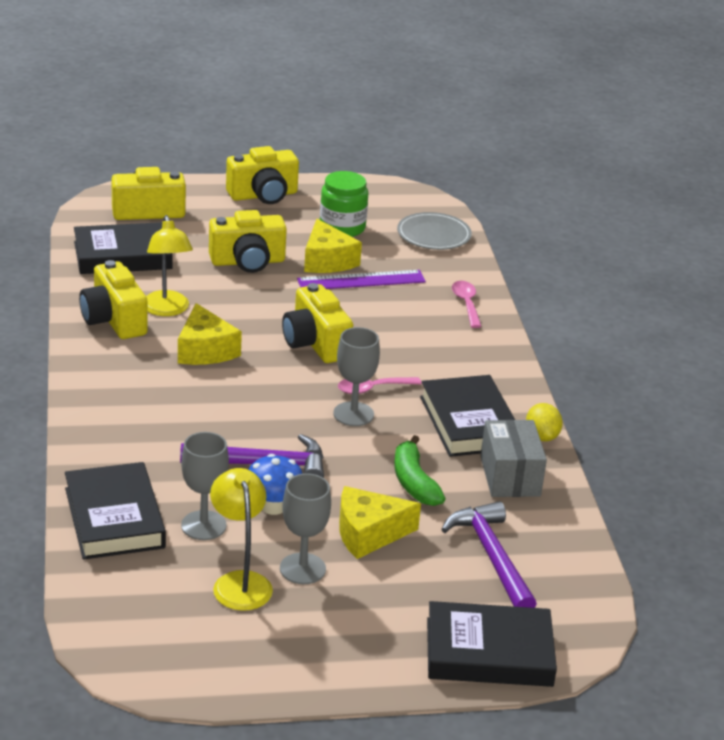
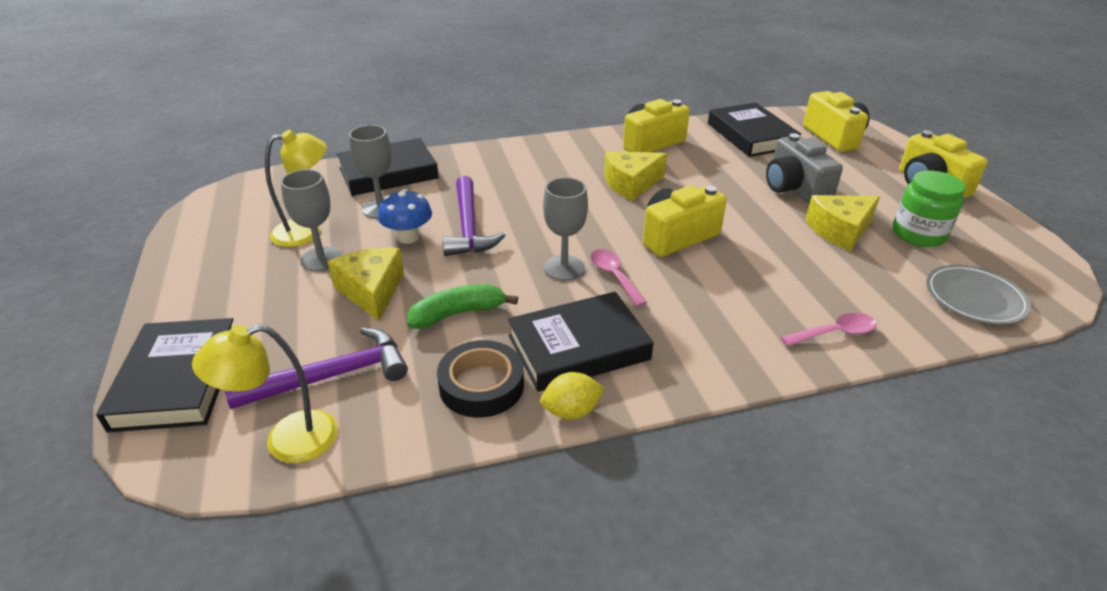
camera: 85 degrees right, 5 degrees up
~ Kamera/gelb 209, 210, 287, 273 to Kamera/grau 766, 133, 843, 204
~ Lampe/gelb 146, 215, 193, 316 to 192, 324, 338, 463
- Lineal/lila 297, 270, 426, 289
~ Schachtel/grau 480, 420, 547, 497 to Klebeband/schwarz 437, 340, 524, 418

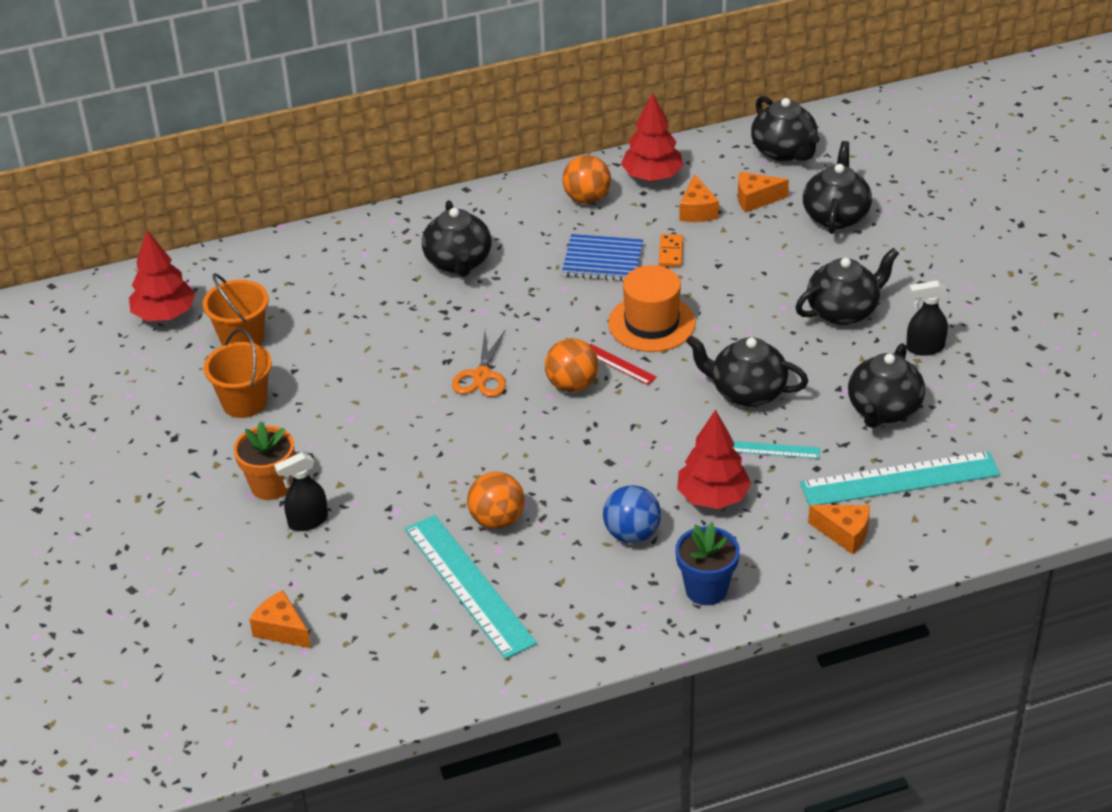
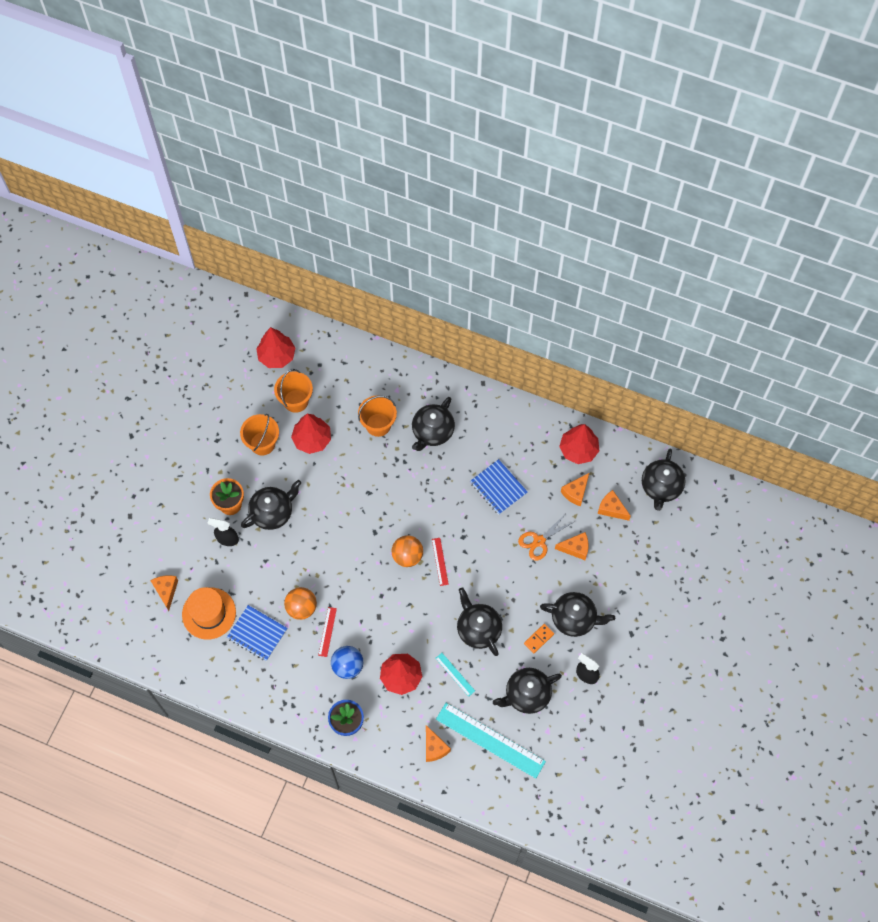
camera: 40 degrees right, 25 degrees up
~ Teekanne/schwarz 803, 141, 872, 234 to 241, 480, 301, 530
- Ball/orange 562, 155, 611, 204
~ Dominostein/orange 659, 234, 683, 267 to 524, 624, 554, 653
~ Hut/orange 608, 265, 695, 352 to 182, 587, 236, 640
~ Schere/orange 452, 329, 506, 397 to 518, 514, 574, 561
~ Lineal/türkis 405, 515, 537, 659 to Notizbuch/blau 227, 605, 287, 661
+ Eimer/orange 358, 395, 397, 437
+ Baum/rot 291, 414, 331, 454
+ Käse/orange 555, 532, 589, 560
+ Lineal/rot 318, 607, 337, 657

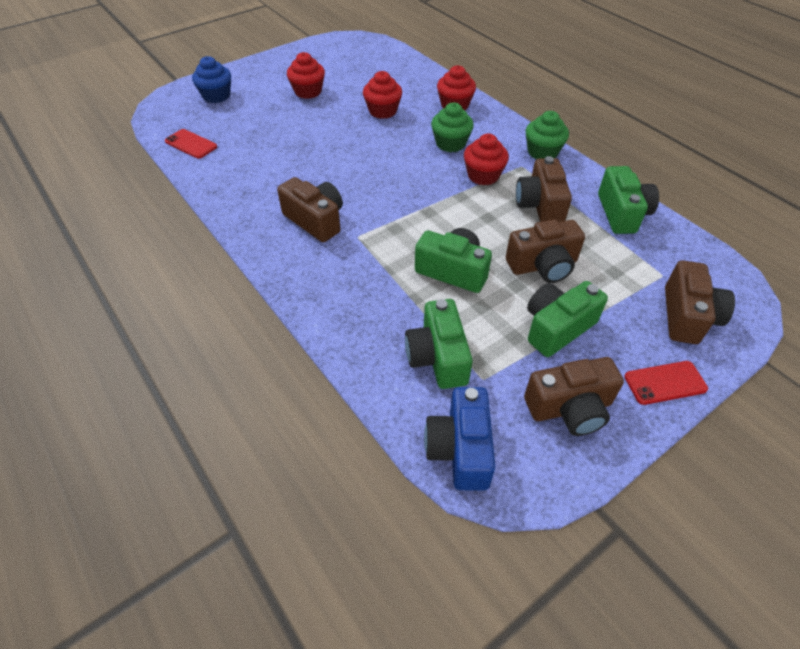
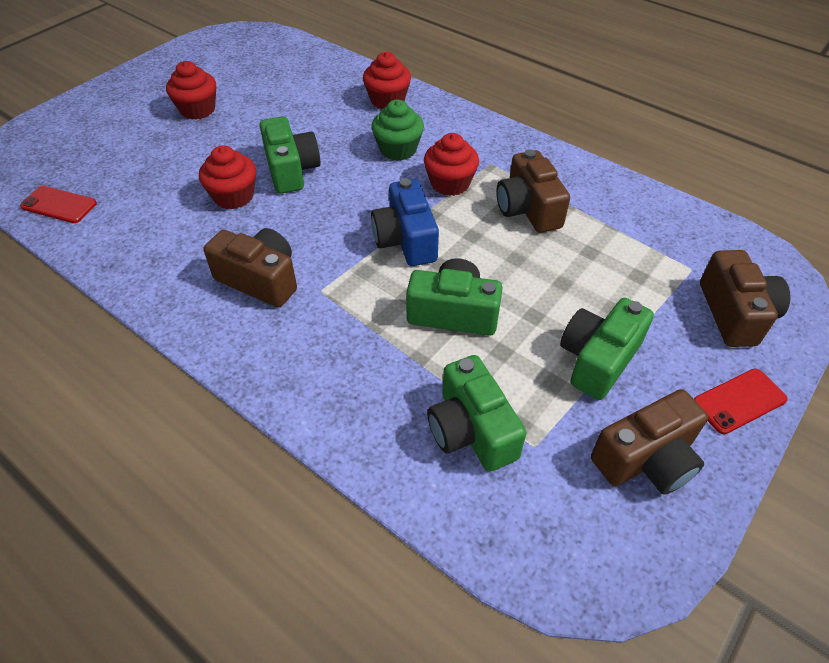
camera: 15 degrees left, 0 degrees up
- Muffin/blau 192, 56, 231, 103
~ Muffin/rot 363, 71, 402, 119 to 199, 145, 256, 209
- Muffin/grün 526, 111, 569, 159
~ Kamera/grün 598, 166, 659, 234 to 260, 116, 320, 194
- Kamera/braun 506, 219, 585, 283
~ Kamera/blau 424, 387, 495, 491 to 371, 178, 439, 266

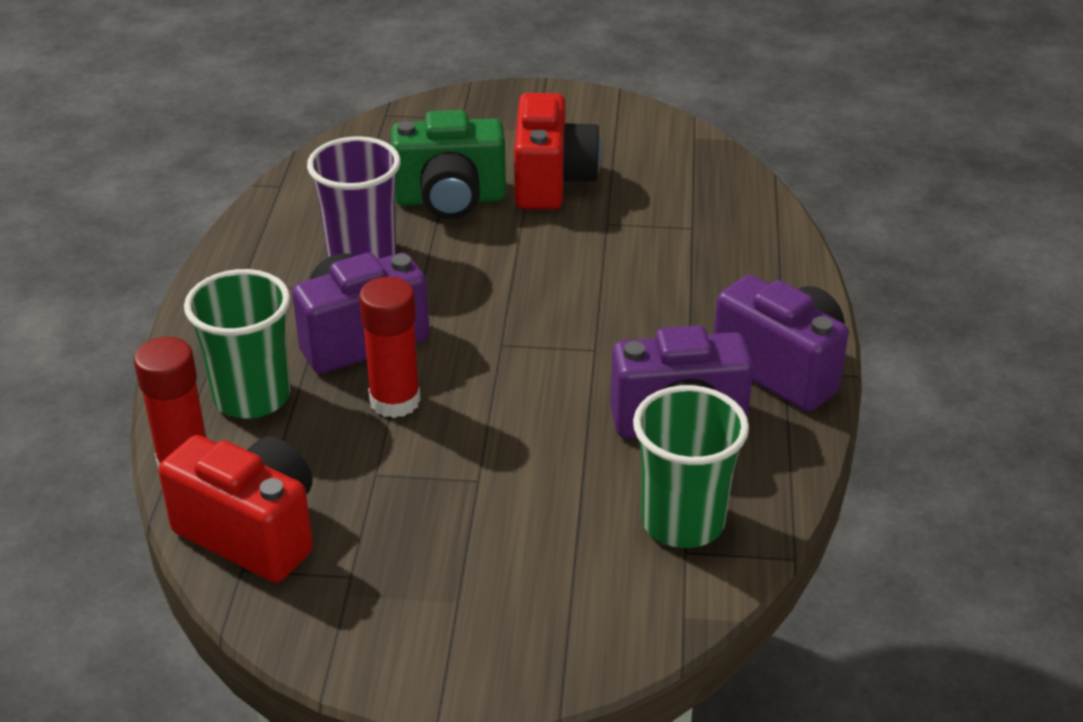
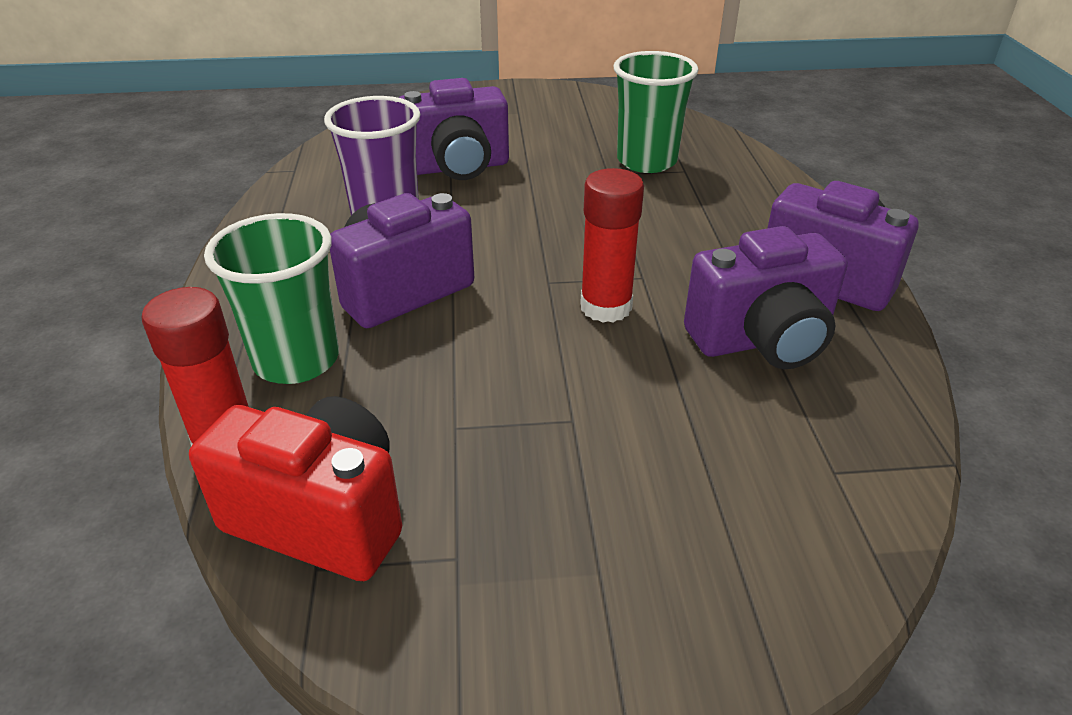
camera: 10 degrees left, 0 degrees up
- Kamera/rot 514, 93, 601, 209
~ Kamera/grün 391, 110, 506, 219 to Kamera/lila 399, 78, 509, 180
~ Klebestift/rot 359, 277, 421, 418 to 580, 168, 644, 323
~ Becher/grün 633, 385, 749, 548 to 613, 51, 698, 173

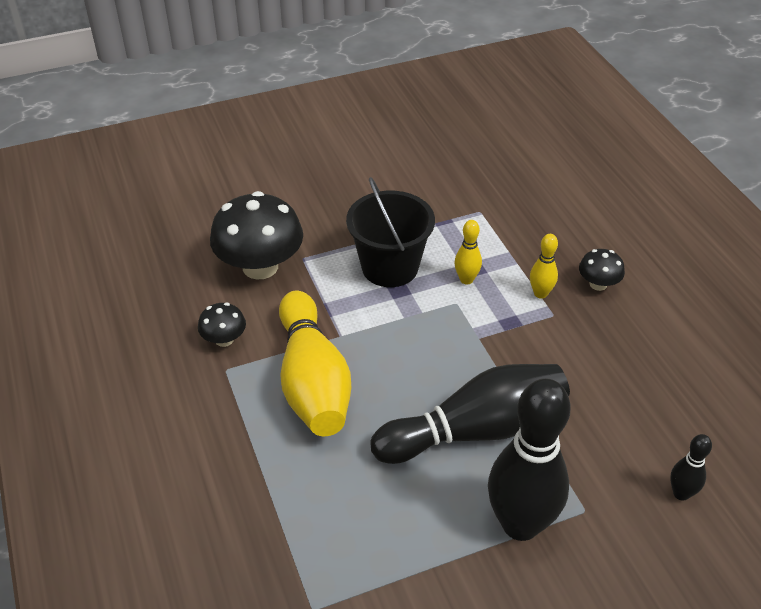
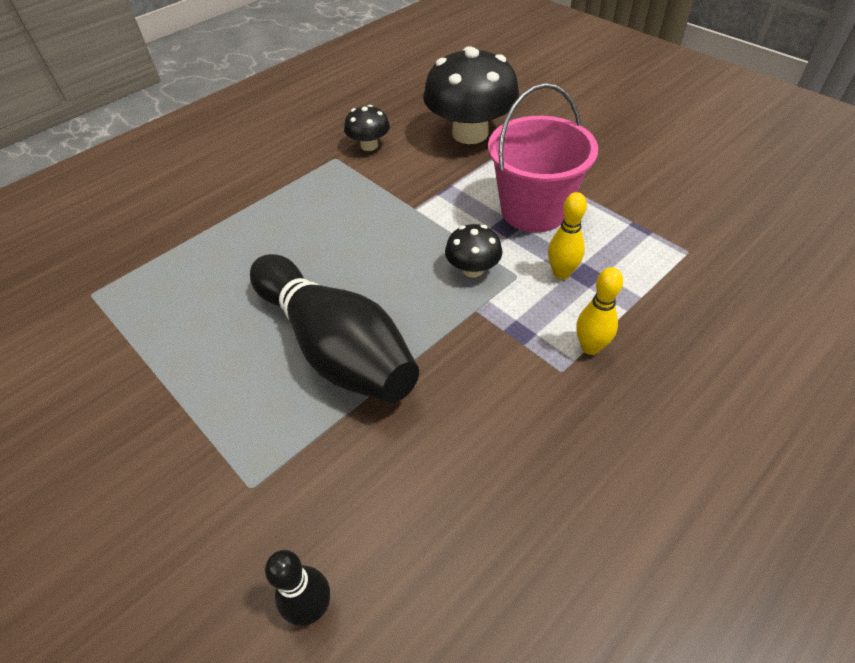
camera: 70 degrees right, 5 degrees up
~ Eimer/schwarz 346, 177, 435, 287 to Eimer/rosa 488, 83, 598, 232
~ Pilz/schwarz 579, 249, 625, 291 to 445, 224, 502, 278
- Bowlingkegel/gelb 279, 290, 352, 436
- Bowlingkegel/schwarz 488, 378, 571, 541

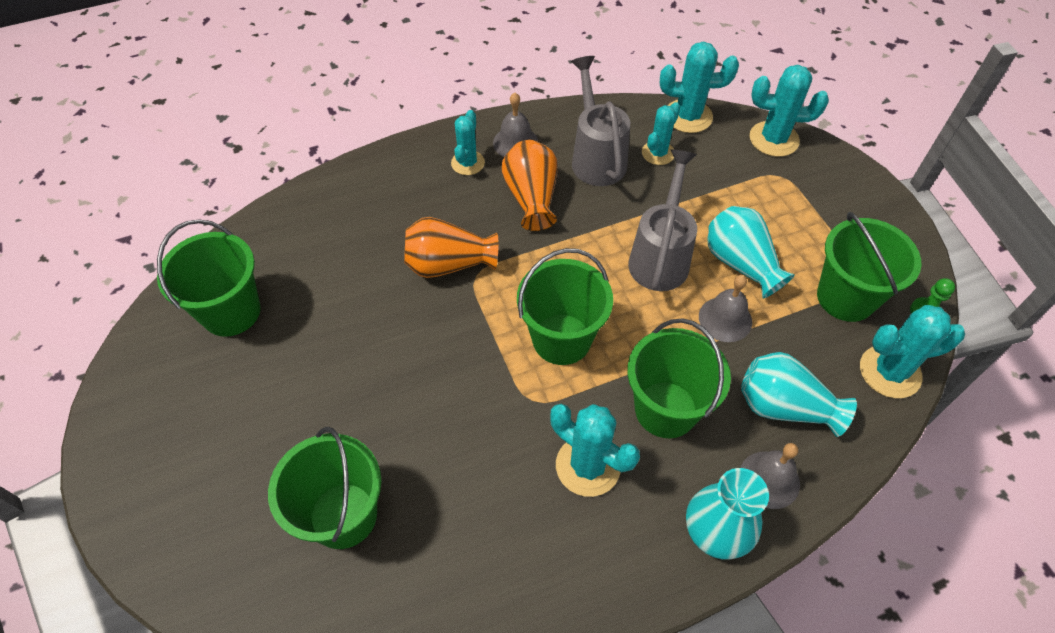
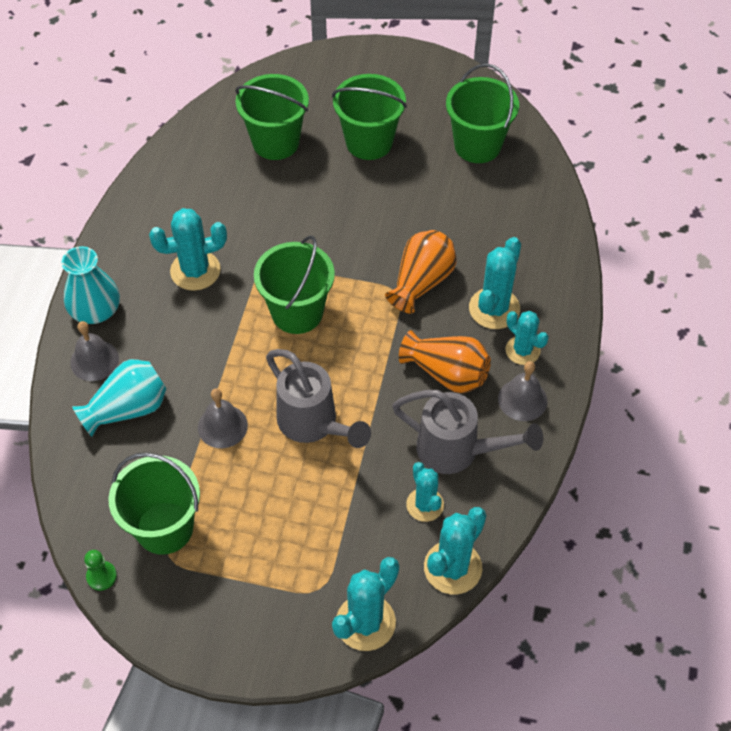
camera: 125 degrees right, 0 degrees up
- Vase/türkis 708, 206, 795, 298
~ Kaktus/türkis 860, 305, 965, 398 to 469, 237, 521, 329
~ Eimer/grün 627, 318, 731, 438 to 332, 74, 407, 160

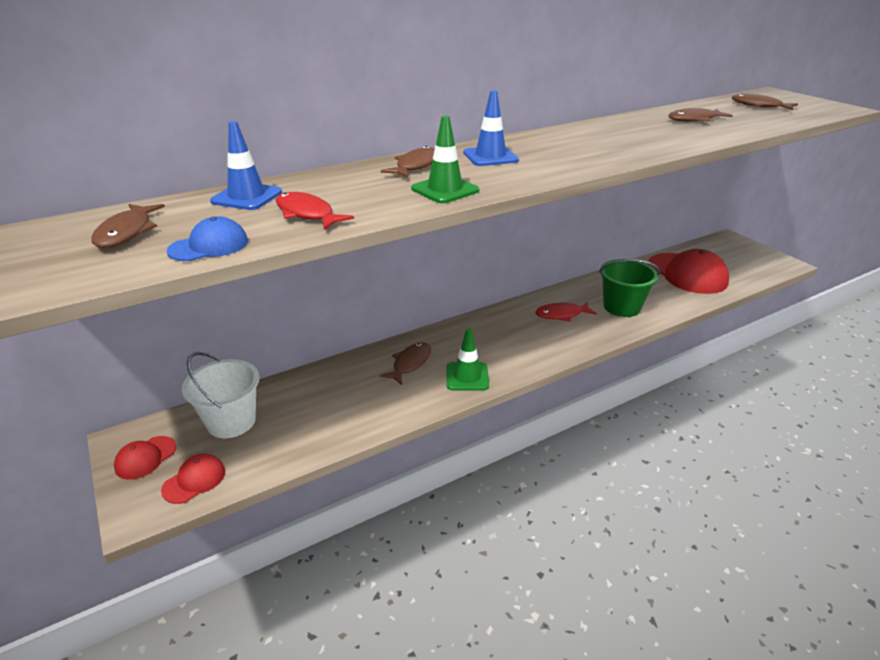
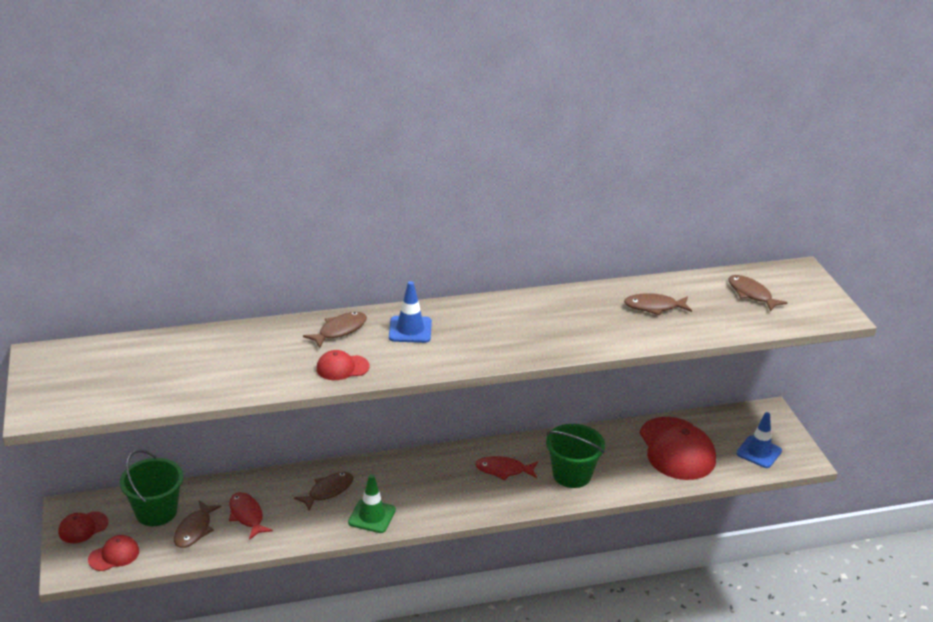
camera: 15 degrees right, 0 degrees up
~ Leitkegel/grün 411, 116, 479, 203 to Kappe/rot 316, 350, 369, 380
~ Leitkegel/blau 210, 121, 282, 210 to 736, 412, 782, 468
~ Fisch/rot 276, 192, 354, 230 to 229, 492, 273, 540
~ Fisch/braun 91, 204, 165, 248 to 174, 500, 221, 548
- Kappe/blau 166, 216, 248, 261
~ Eimer/weiß 182, 352, 259, 438 to Eimer/grün 120, 450, 184, 526

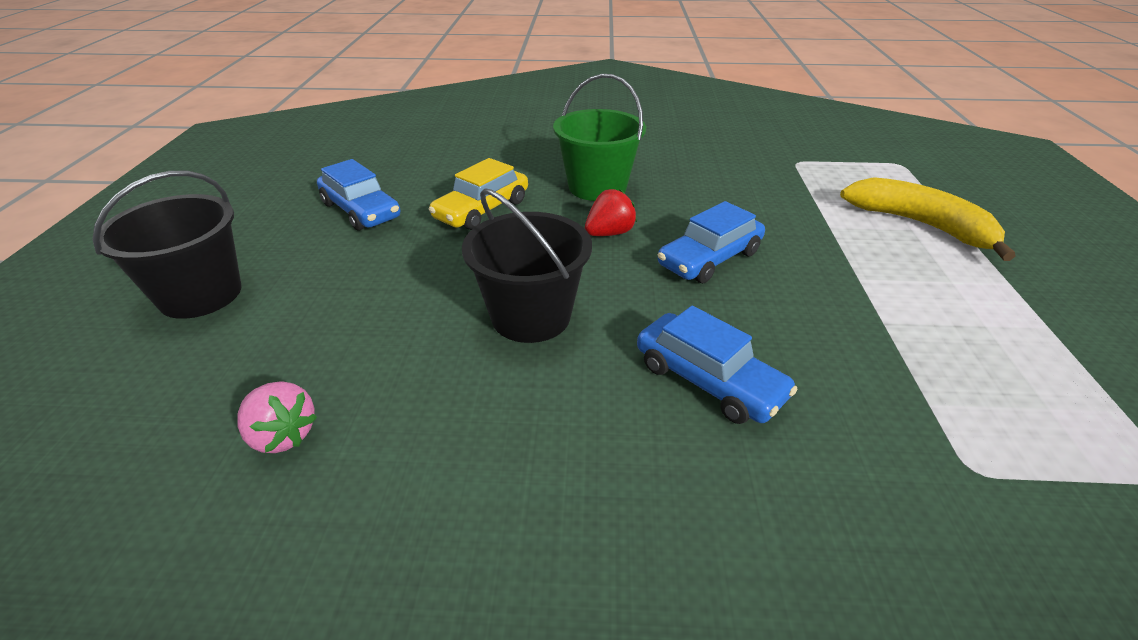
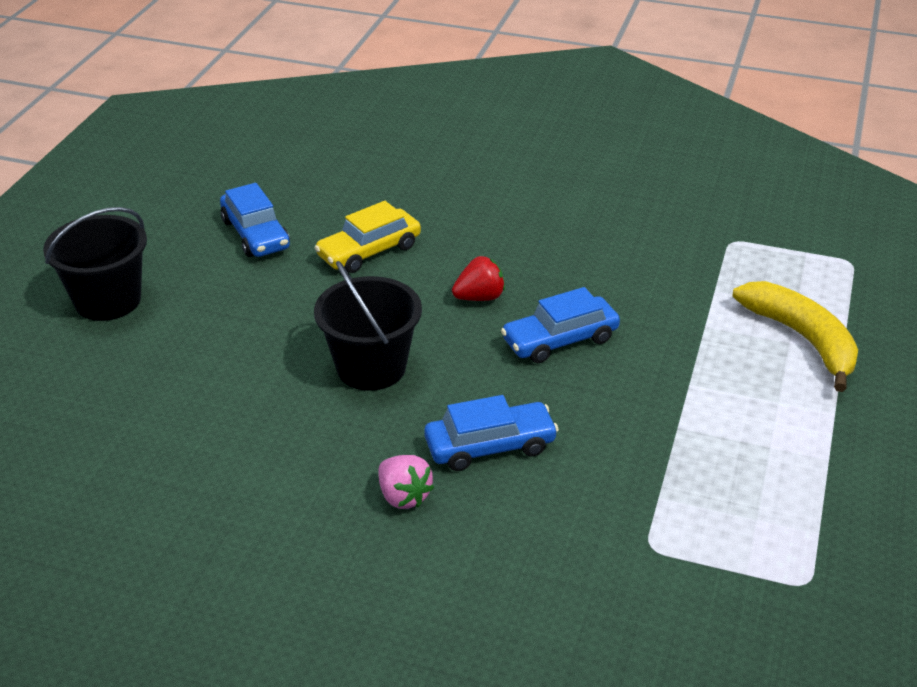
camera: 15 degrees right, 0 degrees up
- Eimer/grün 553, 74, 646, 201
~ Auto/blau 637, 306, 798, 424 = 424, 395, 559, 471 75 degrees counterclockwise
~ Erdbeere/rosa 238, 381, 317, 453 to 378, 455, 434, 509

